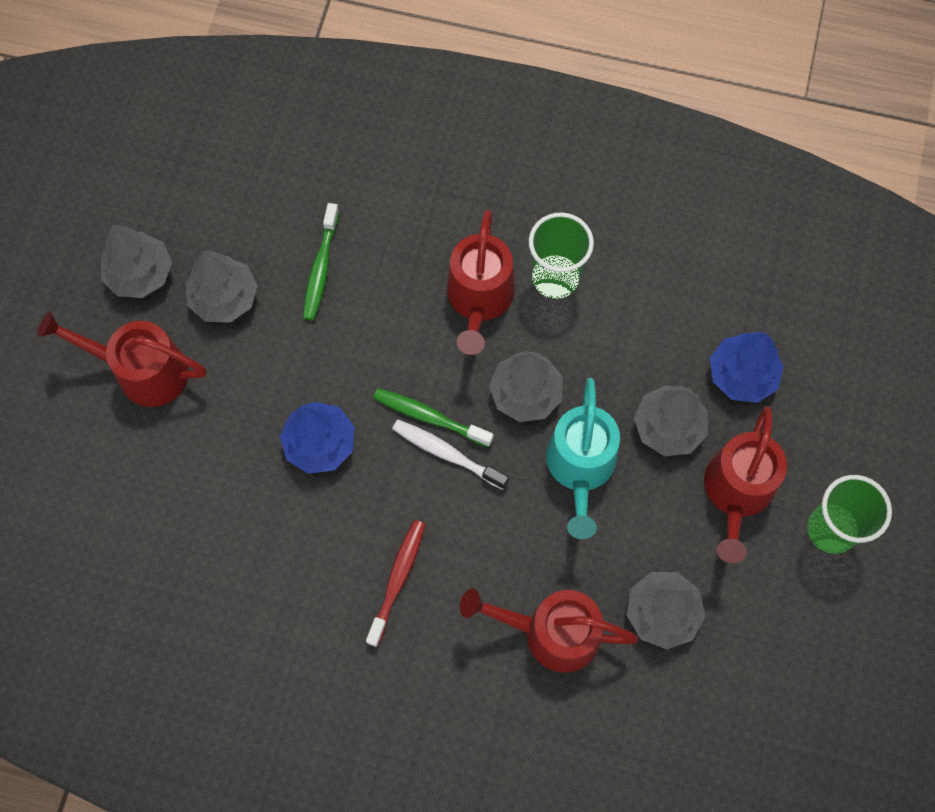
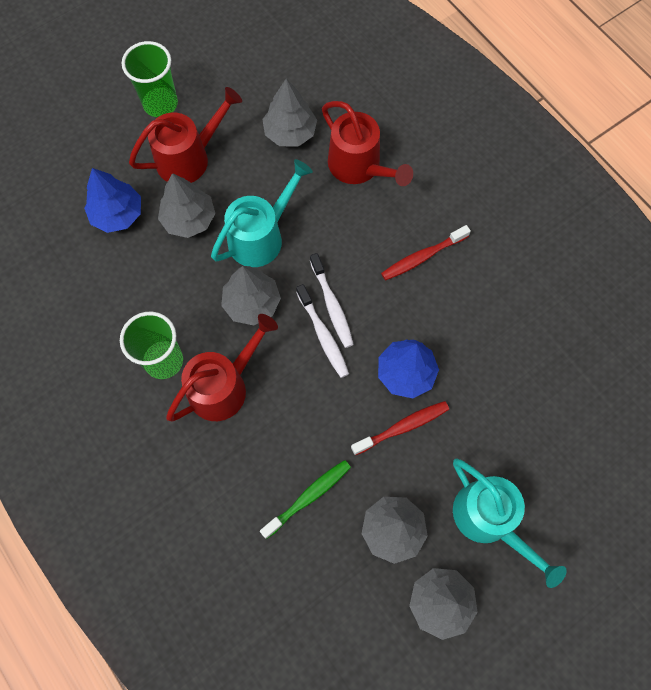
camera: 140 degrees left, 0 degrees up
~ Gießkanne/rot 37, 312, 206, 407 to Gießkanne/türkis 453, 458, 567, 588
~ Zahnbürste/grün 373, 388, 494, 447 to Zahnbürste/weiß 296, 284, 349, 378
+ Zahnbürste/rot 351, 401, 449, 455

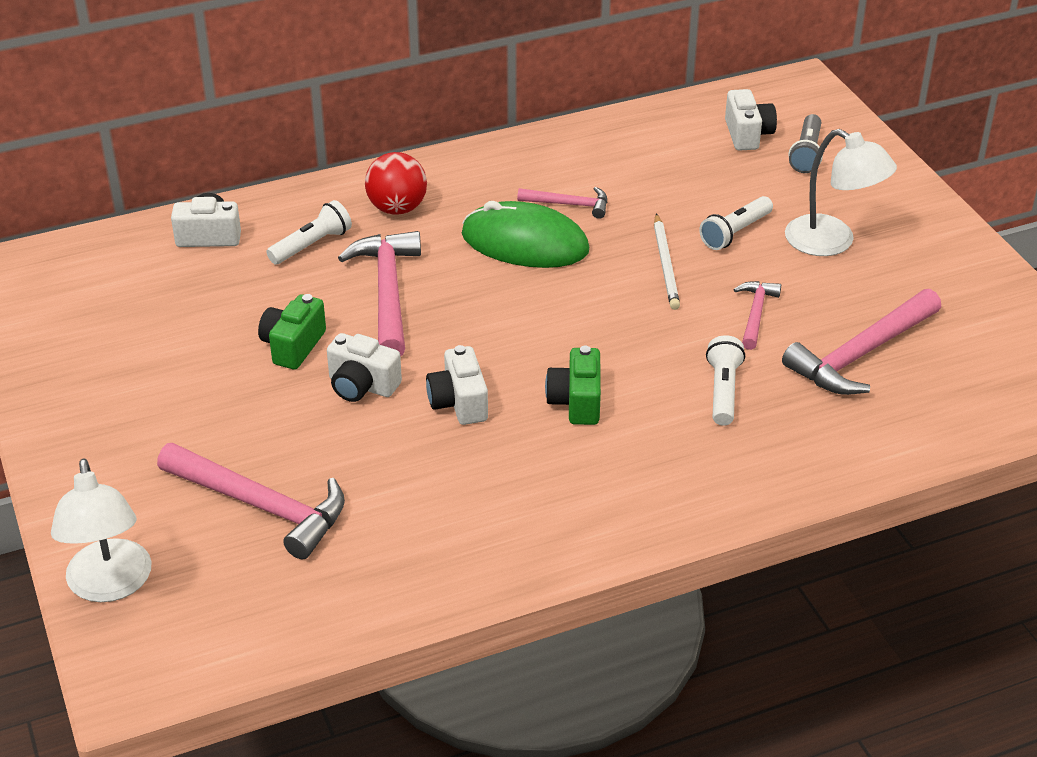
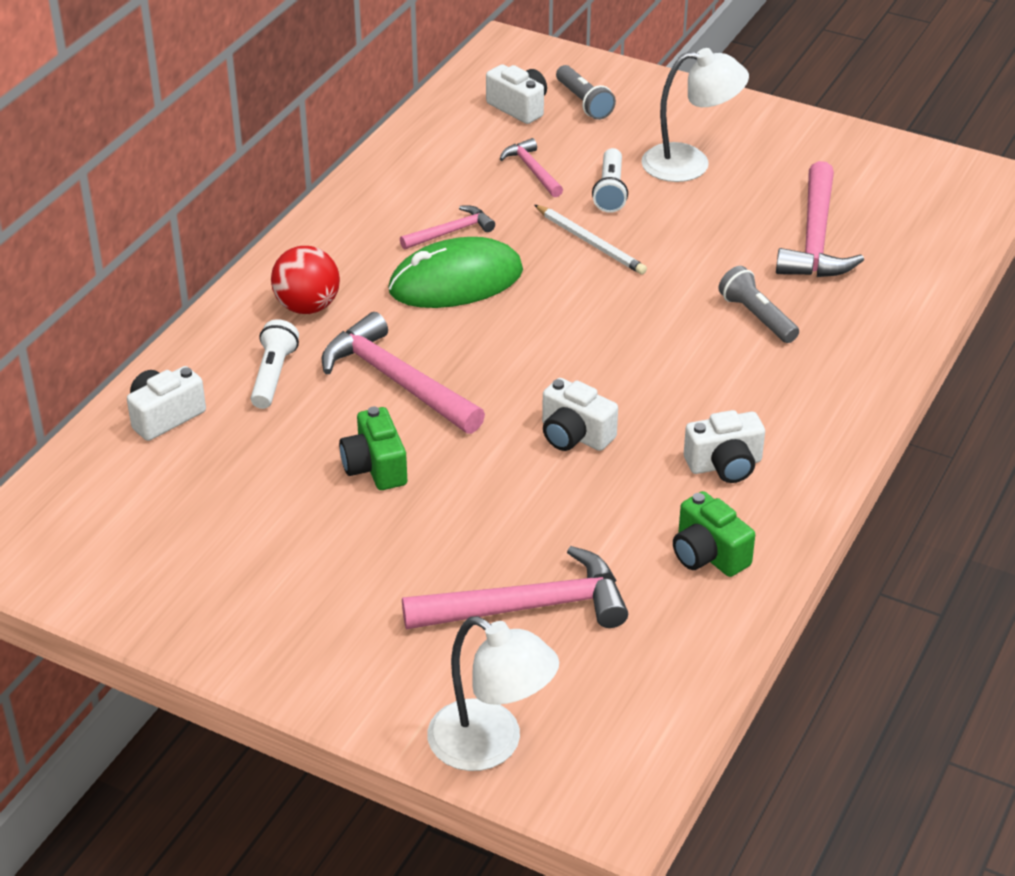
camera: 40 degrees left, 0 degrees up
~ Hammer/rosa 733, 281, 781, 350 to 500, 138, 563, 197
~ Kamera/weiß 327, 333, 402, 402 to 684, 410, 765, 483
~ Taschenlampe/weiß 706, 335, 745, 426 to Taschenlampe/grau 719, 266, 799, 343
~ Kamera/grün 545, 345, 601, 425 to 673, 491, 755, 577

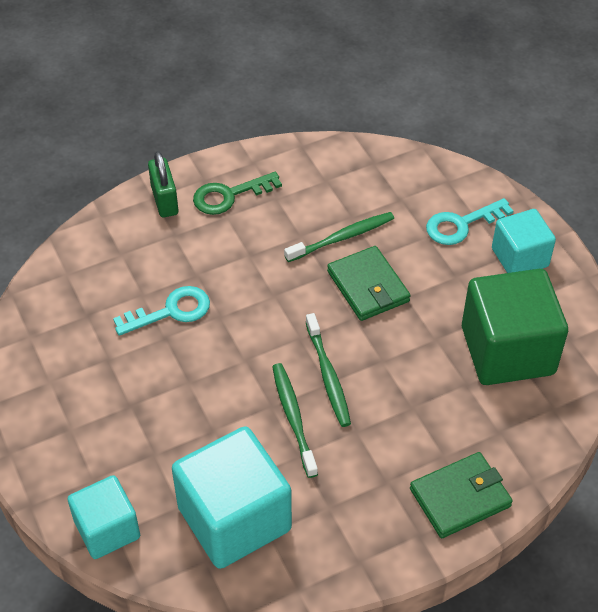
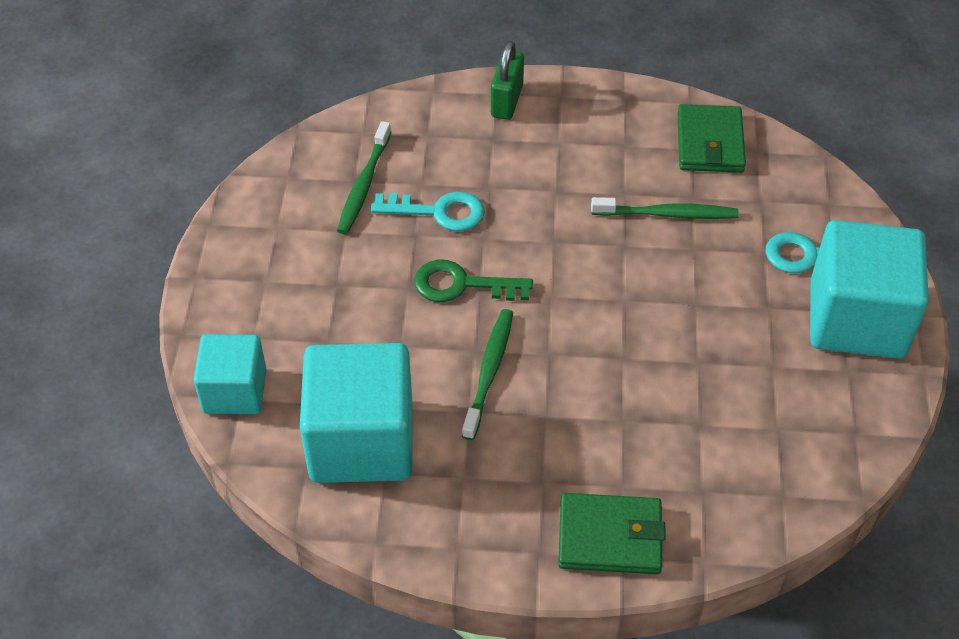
camera: 30 degrees right, 0 degrees up
~ Schlüssel/grün 193, 172, 282, 215 to 414, 259, 533, 302
~ Kubus/türkis 492, 209, 556, 273 = 810, 220, 929, 359 x1.67
~ Geldbörse/grün 327, 246, 410, 321 to 677, 104, 746, 173
- Kubus/grün 462, 269, 568, 385
~ Zahnbürste/grün 306, 313, 351, 427 to 337, 121, 391, 234

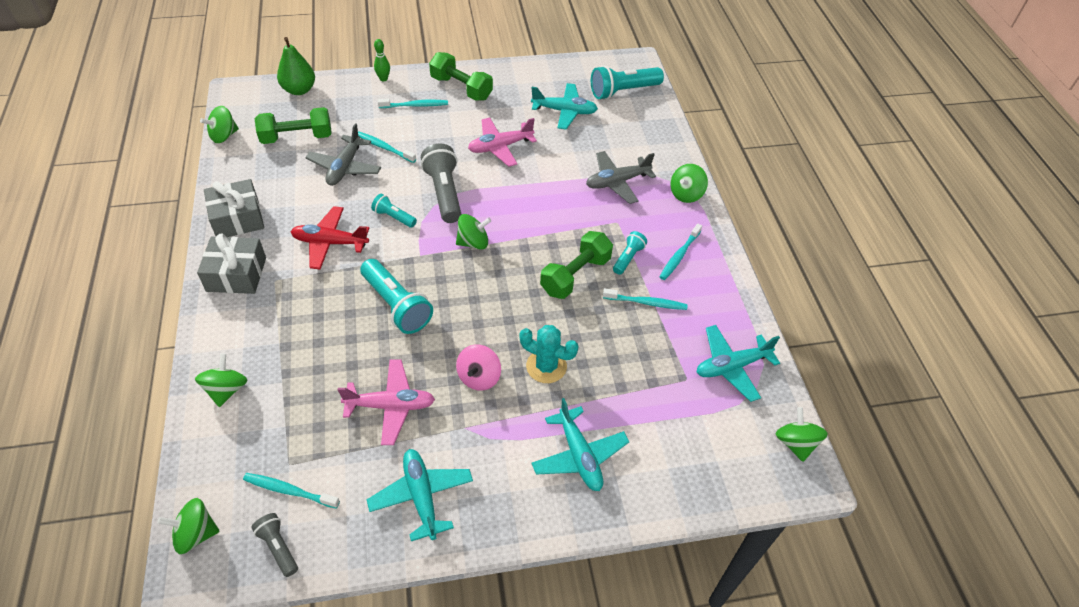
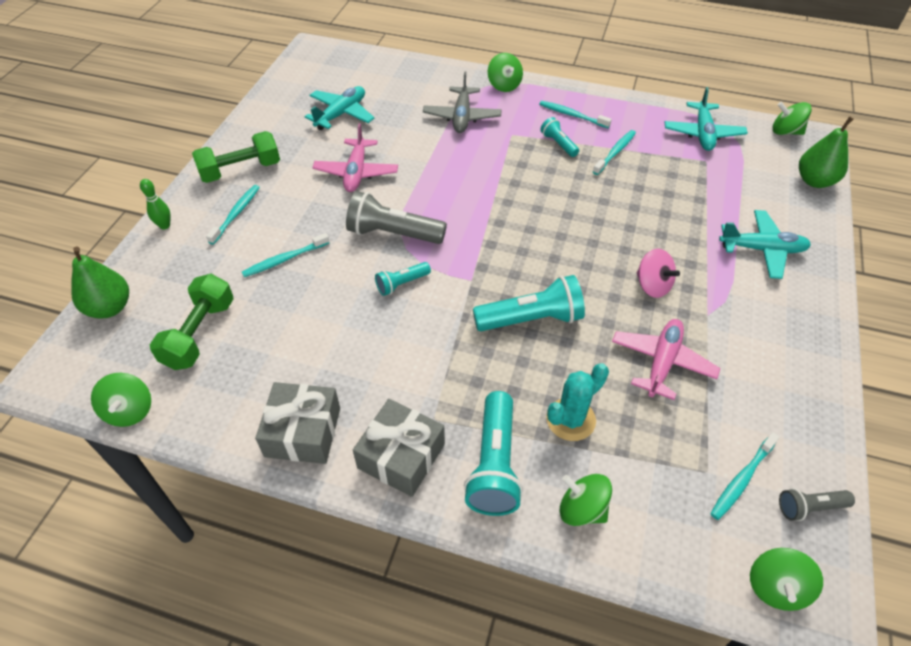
camera: 60 degrees left, 0 degrees up
~ Taschenlampe/türkis 591, 65, 664, 100 to 464, 391, 523, 516
- Flugzeug/grau 305, 123, 381, 186
- Flugzeug/rot 291, 206, 369, 269
- Kreisel/grün 456, 214, 491, 250
~ Zahnbürste/türkis 660, 224, 702, 280 = 539, 101, 612, 128 150 degrees clockwise
- Hantel/grün 540, 231, 613, 299
~ Kaktus/türkis 519, 325, 579, 383 to 546, 363, 609, 441
- Flugzeug/türkis 367, 449, 473, 541
+ Birne/grün 799, 116, 853, 188

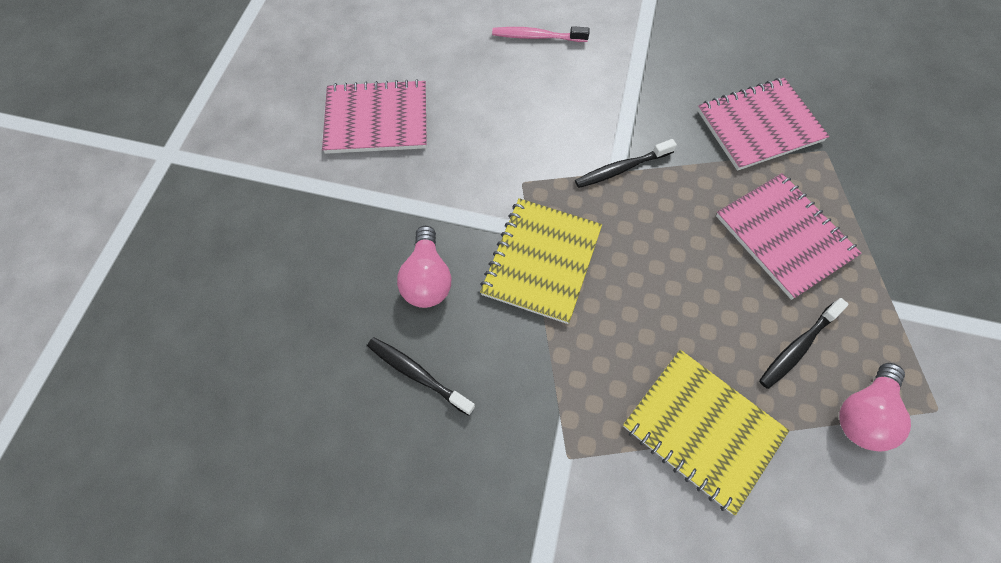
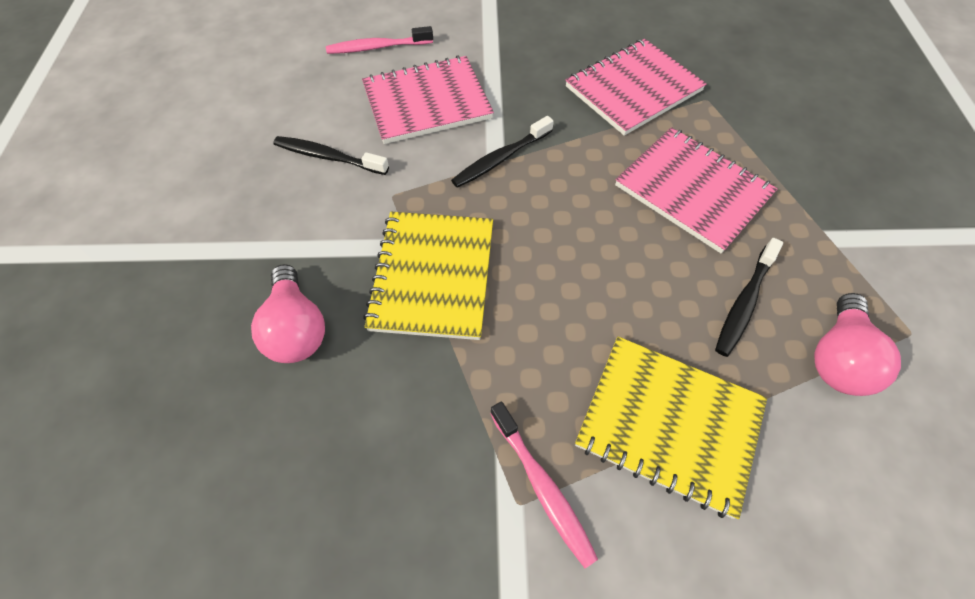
camera: 15 degrees left, 5 degrees down
~ Notizbuch/rosa 322, 79, 427, 154 to 362, 56, 494, 144
~ Zahnbürste/schwarz 367, 337, 475, 416 to 273, 136, 389, 175
+ Zahnbürste/rosa 490, 401, 598, 568

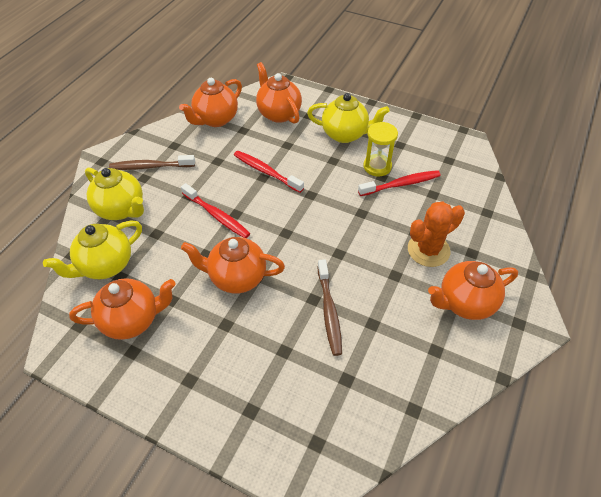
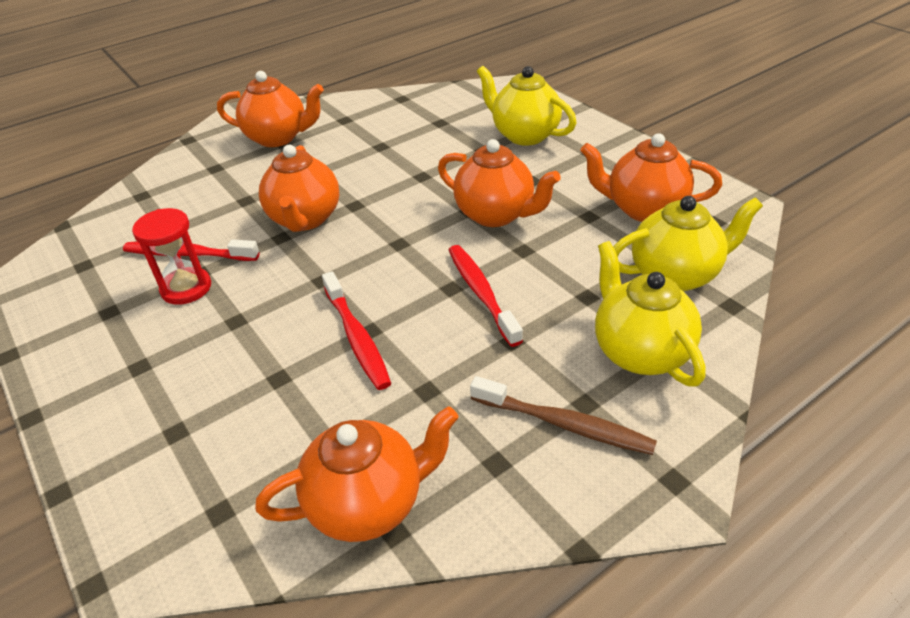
camera: 150 degrees left, 10 degrees down
~ Teekanne/orange 256, 62, 302, 124 to 259, 145, 339, 232
~ Teekanne/gelb 307, 93, 390, 143 to 477, 66, 577, 146
~ Sanduhr/gelb 364, 122, 398, 177 to Sanduhr/rot 132, 208, 211, 305
- Kaktus/orange 408, 201, 465, 267
- Zahnbürste/braun 317, 259, 342, 356

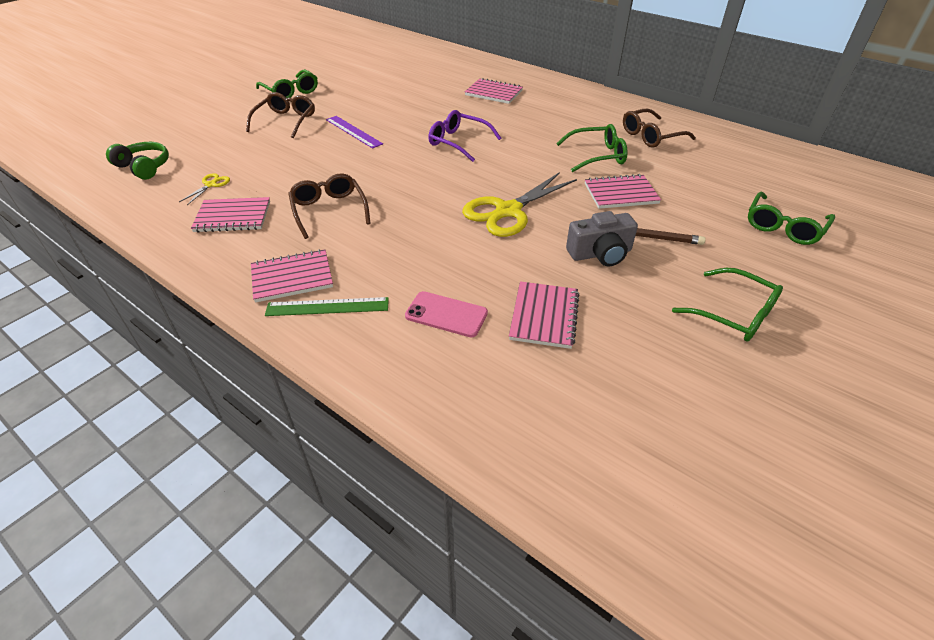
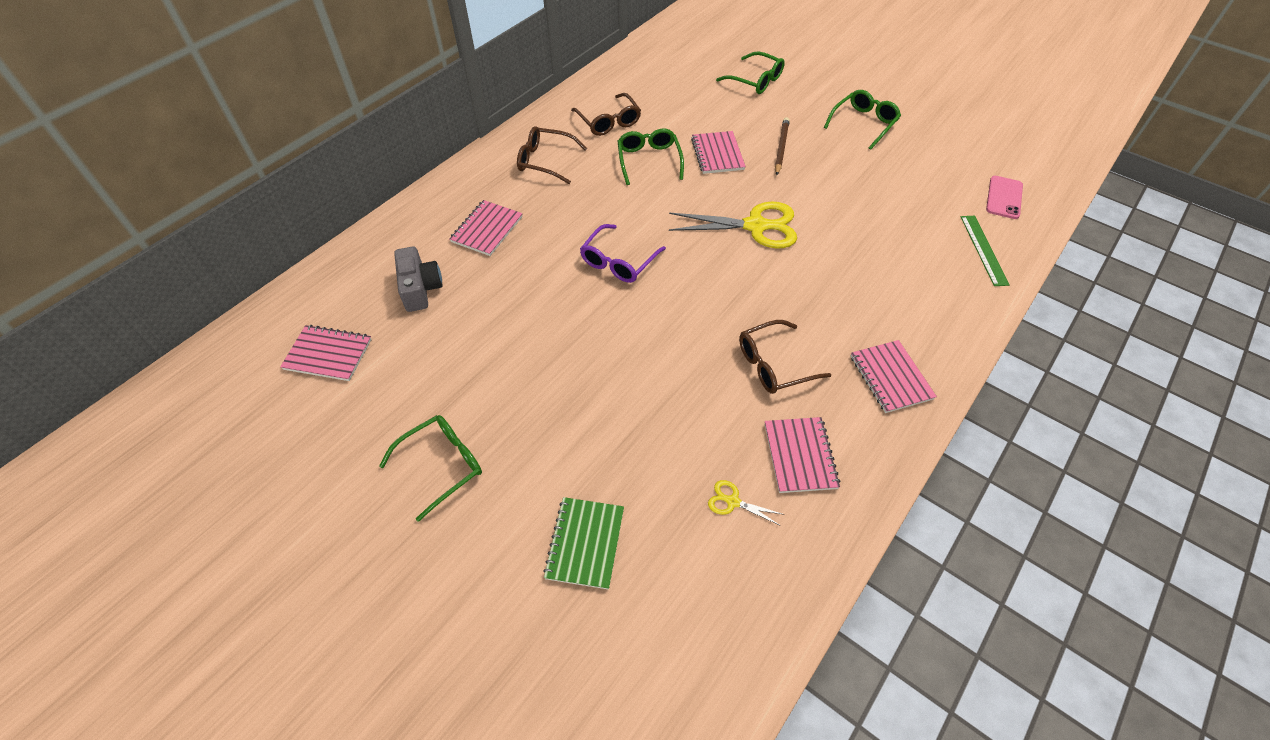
camera: 90 degrees left, 10 degrees up
~ Brille/braun 246, 92, 315, 138 to 517, 126, 587, 184
- Lineal/lila 326, 116, 383, 149
- Kopfhörer/grün 106, 142, 169, 180
~ Schere/gelb 462, 172, 577, 237 = 669, 201, 797, 248 45 degrees counterclockwise
~ Kamera/grau 566, 211, 638, 267 to 394, 247, 442, 312
~ Notizbuch/rosa 509, 281, 580, 349 to 280, 325, 372, 381
~ Handy/rosa 405, 291, 488, 337 to 986, 176, 1023, 219
~ Lineal/grün 265, 297, 389, 316 to 961, 216, 1010, 286
+ Notizbuch/grün 543, 497, 624, 590

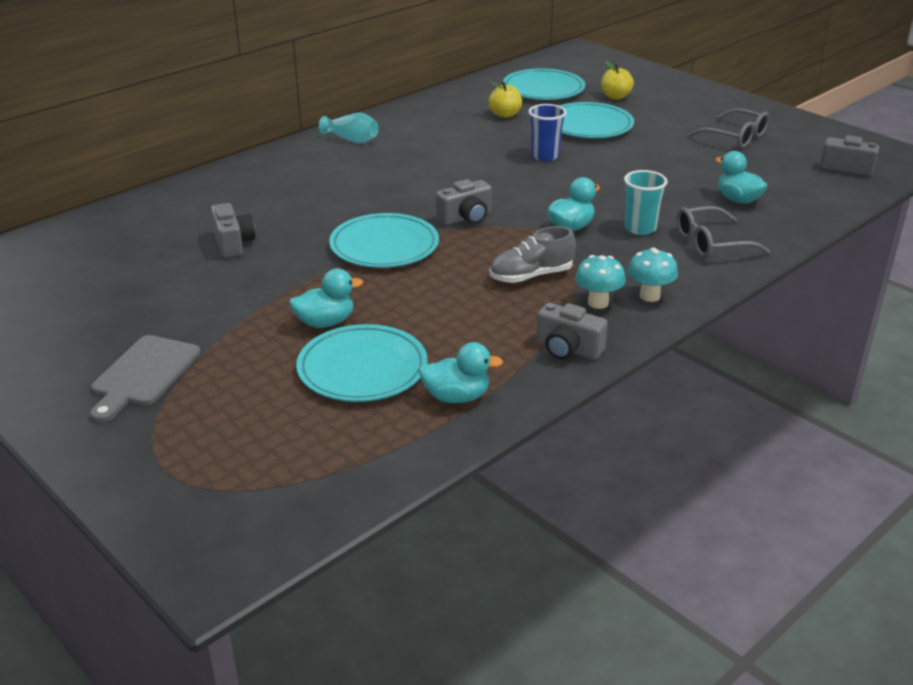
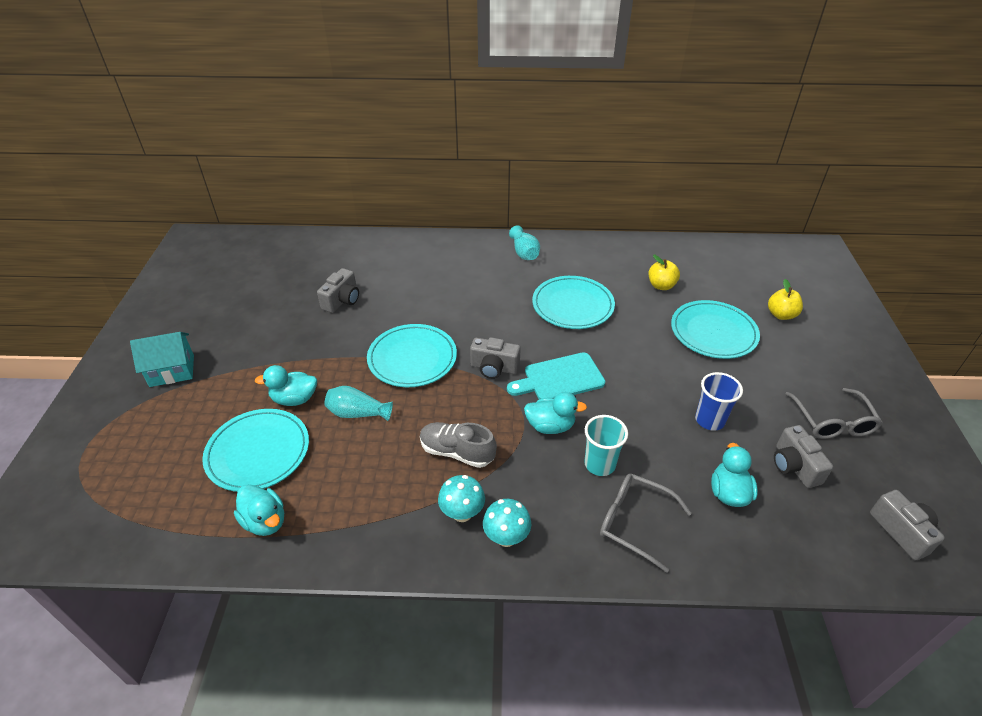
camera: 45 degrees right, 10 degrees up
~ Teller/türkis 503, 68, 585, 100 to 532, 276, 615, 329
~ Becher/blau 529, 104, 567, 161 to 695, 372, 743, 431
~ Ente/türkis 289, 269, 363, 328 = 255, 365, 317, 406 150 degrees clockwise
~ Kamera/grau 537, 303, 608, 360 to 774, 425, 833, 488
~ Schneidebrett/grau 90, 335, 201, 423 to Haus/türkis 130, 332, 194, 387
+ Schneidebrett/türkis 507, 352, 605, 399
+ Vase/türkis 325, 386, 393, 421

